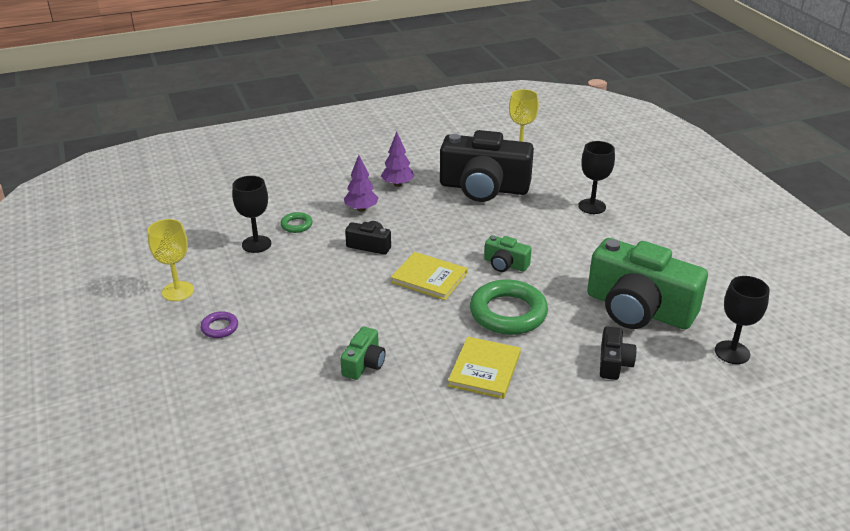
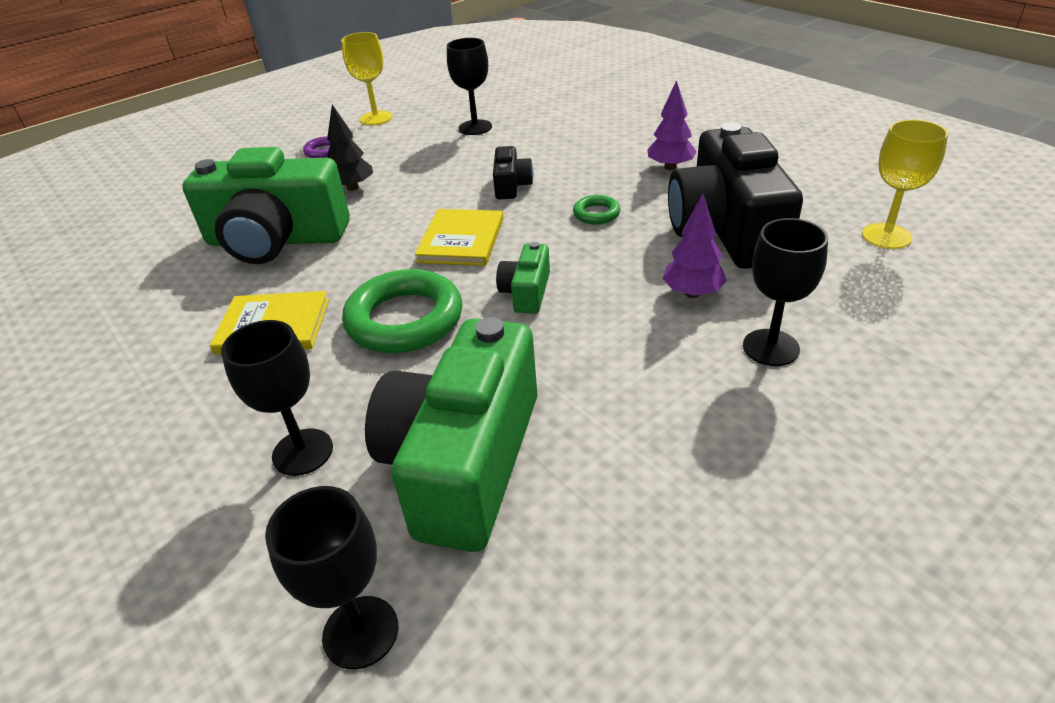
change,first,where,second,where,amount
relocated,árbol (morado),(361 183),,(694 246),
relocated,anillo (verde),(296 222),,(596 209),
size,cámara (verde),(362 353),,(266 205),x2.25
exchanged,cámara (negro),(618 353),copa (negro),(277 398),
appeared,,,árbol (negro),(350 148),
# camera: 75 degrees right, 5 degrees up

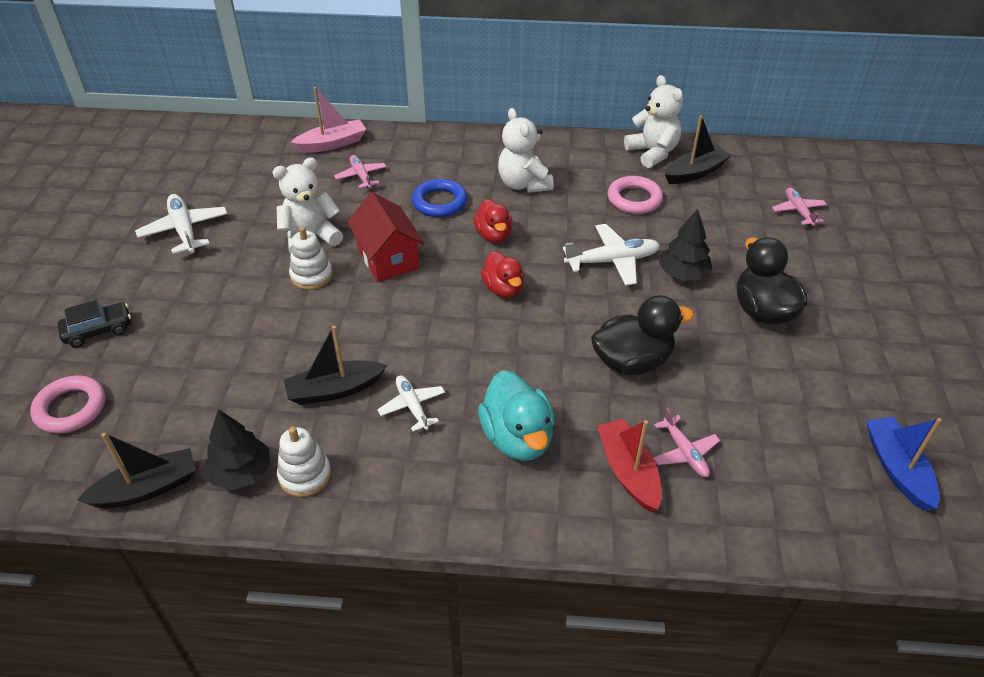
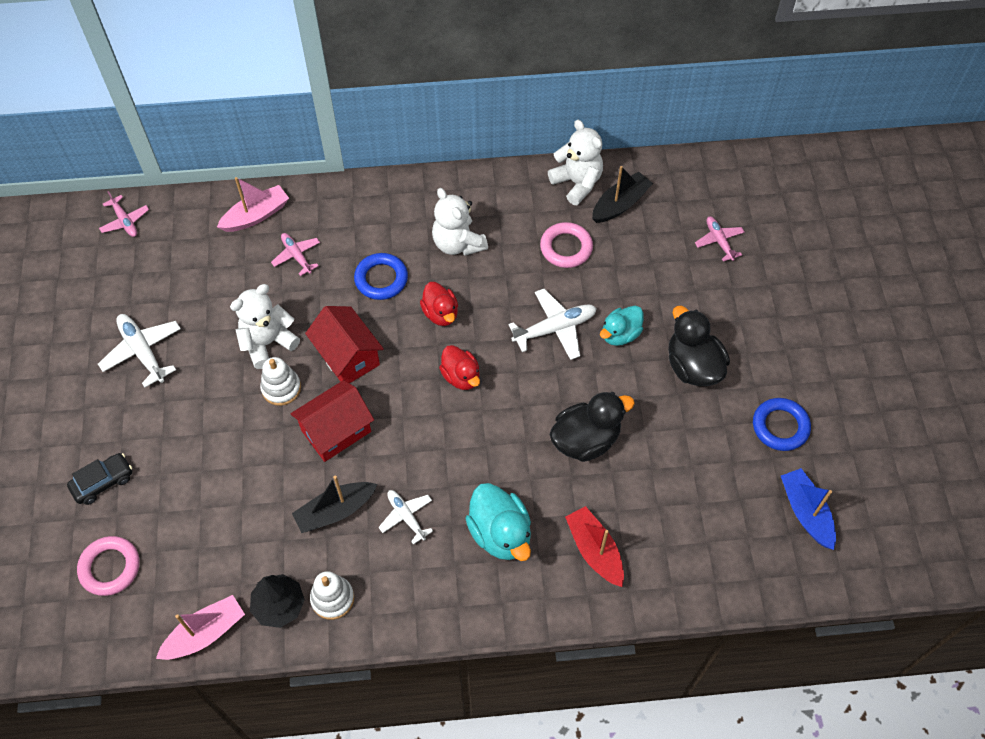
change,first,where,second,where,amount
exchanged,árbol (negro),(685 245),pato (turquesa),(622 326),
relocated,avión (rosa),(686 442),,(124 214),
colour,barco (negro),(136 470),barco (rosa),(200 627),
appeared,,,casa (rojo),(332 421),
appeared,,,anillo (azul),(782 424),
# camera: 10 degrees left, 15 degrees up

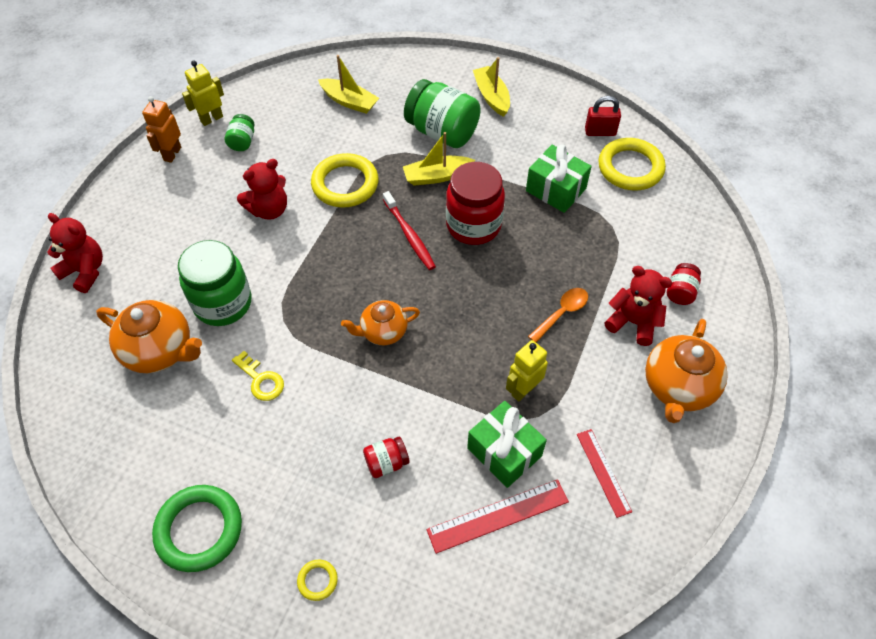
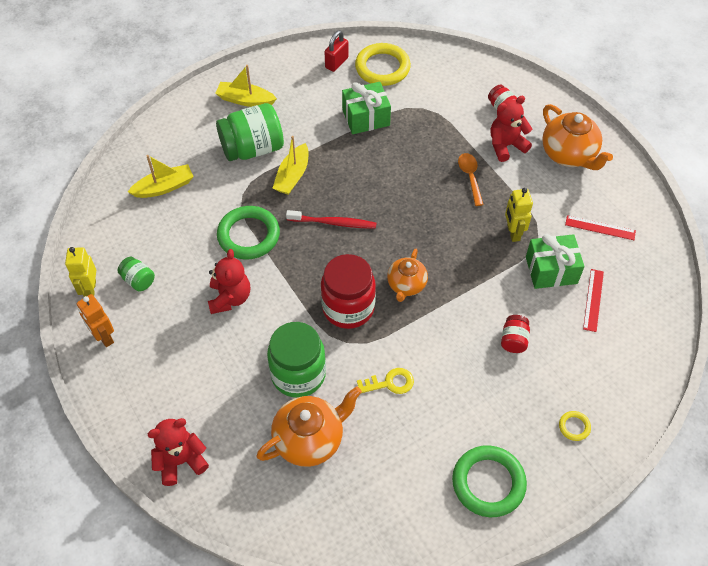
change,first,where,second,where,amount
colour,anillo (amarillo),(344 180),anillo (verde),(248 232),
relocated,tarro (rojo),(475 203),,(348 291),
size,regla (rojo),(498 516),,(593 300),x0.67
# camera: 55 degrees left, 0 degrees up

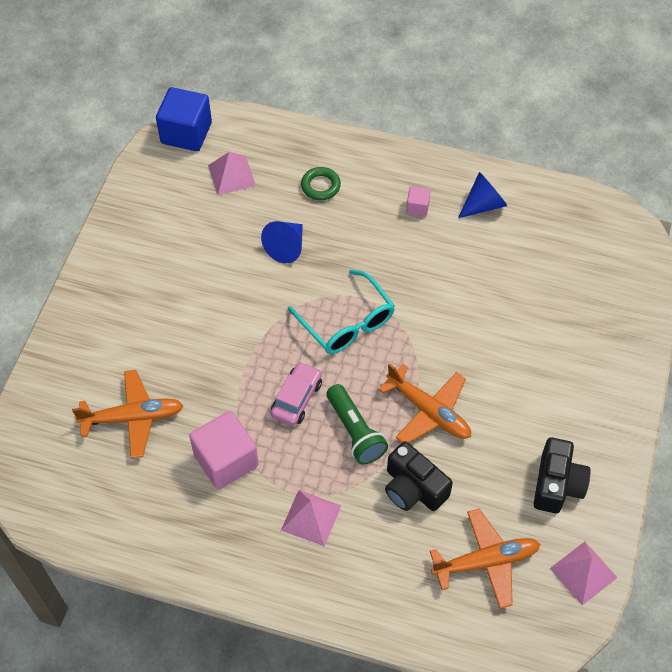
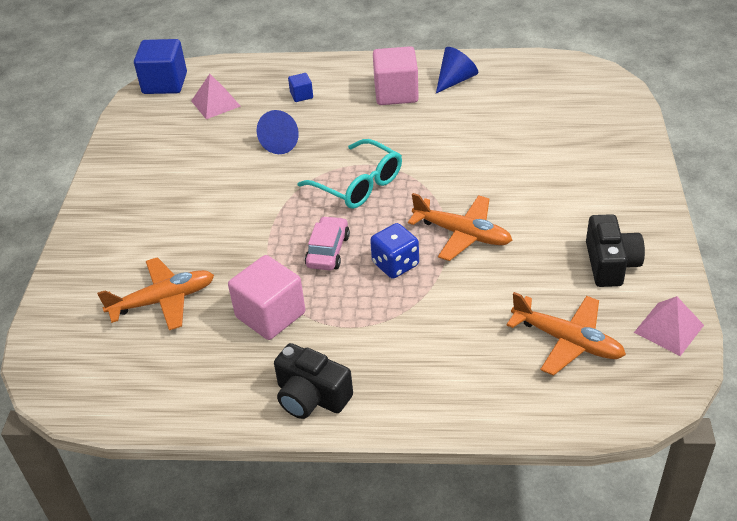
change,first,where,second,where,amount
exchanged,anillo (verde),(321 183),cubo (azul),(300 87),
size,cubo (rosa),(418 201),,(396 75),x2.09
exchanged,lámpara de mano (verde),(357 424),dado (azul),(394 251),
relocated,cámara (negro),(419 476),,(313 381),
missing,pirámide (rosa),(311 518),,,
spun,avión (naranja),(485 559),,(566 334),60 degrees clockwise
# camera: 10 degrees left, 15 degrees down

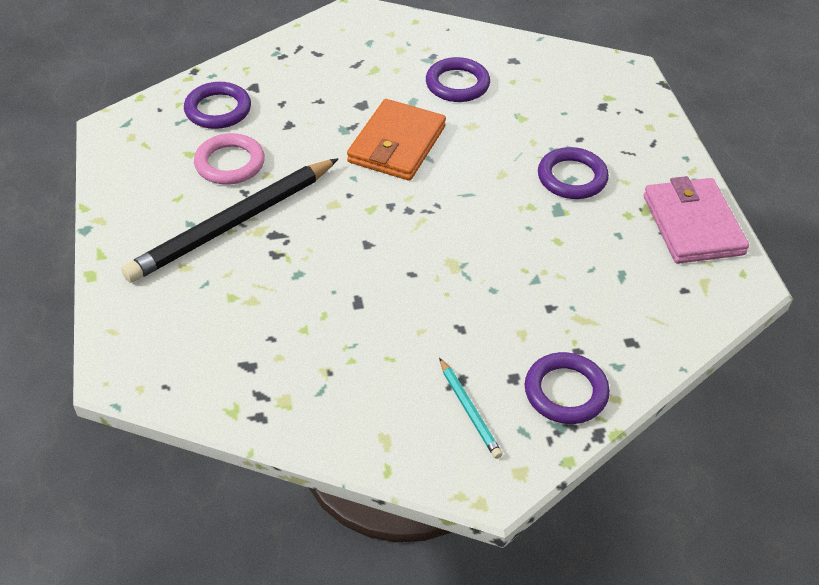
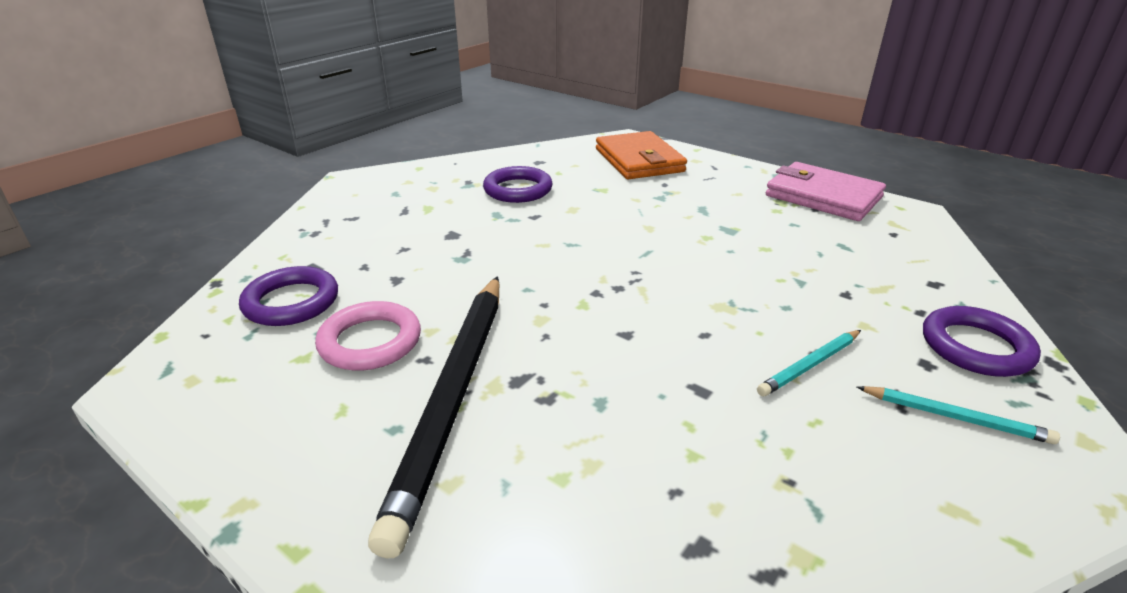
change,first,where,second,where,amount
relocated,cartera (naranja),(396 140),,(641 155),
missing,anillo (morado),(573 173),,,
appeared,,,lápiz (turquesa),(809 363),
# camera: 40 degrees left, 15 degrees down

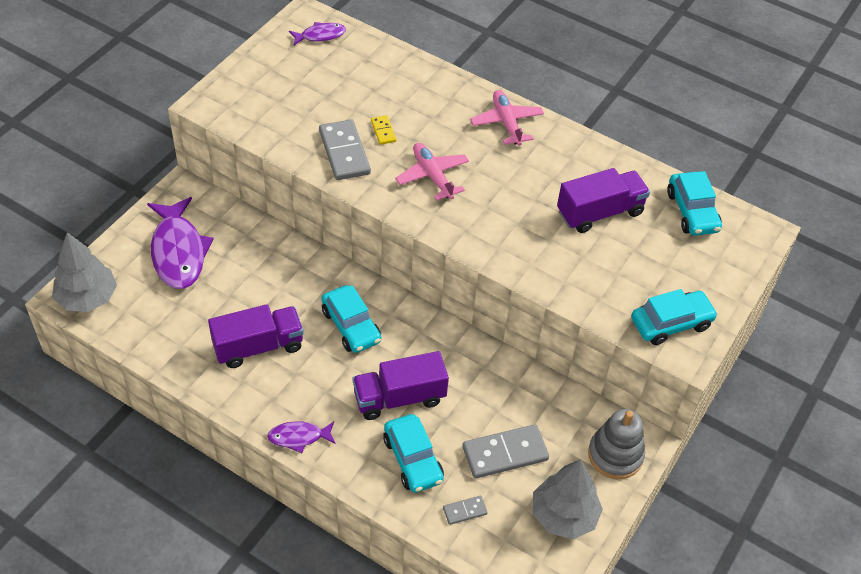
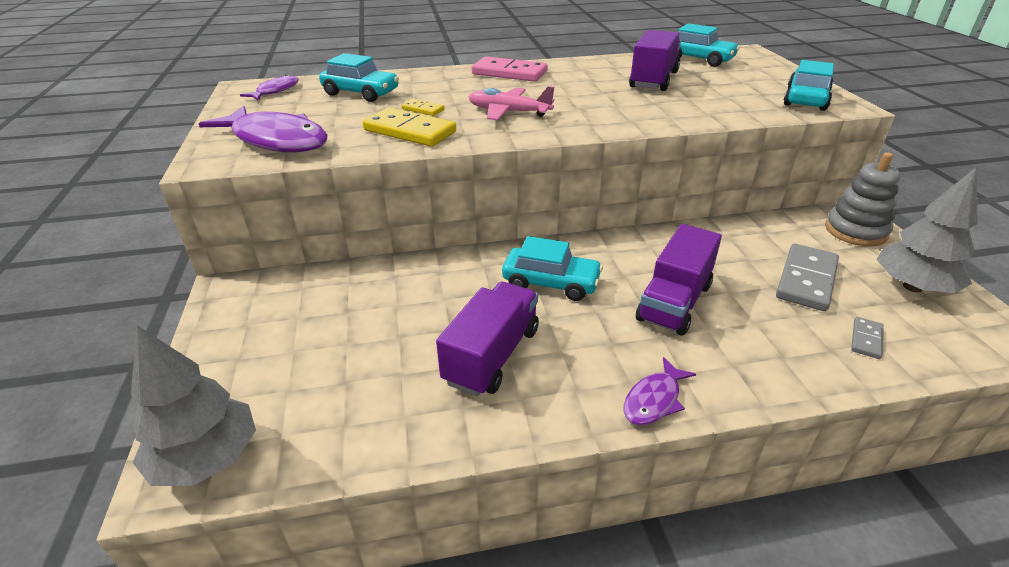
change,first,where,second,where,amount
exchanged,avión (rosa),(507 118),ficha de dominó (rosa),(510 69),
colour,ficha de dominó (gris),(345 150),ficha de dominó (amarillo),(409 126),
relocated,pez (morado),(180 243),,(263 129),
relocated,coche (turquesa),(413 453),,(359 77),
# camera: 40 degrees left, 15 degrees down

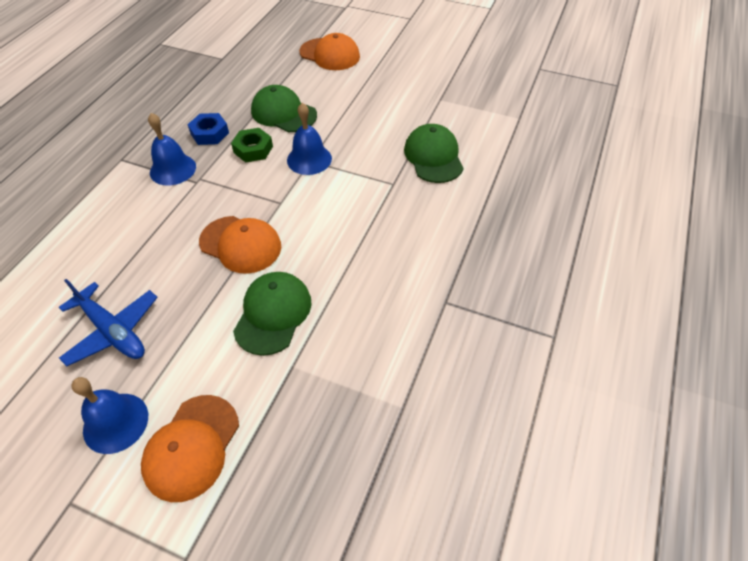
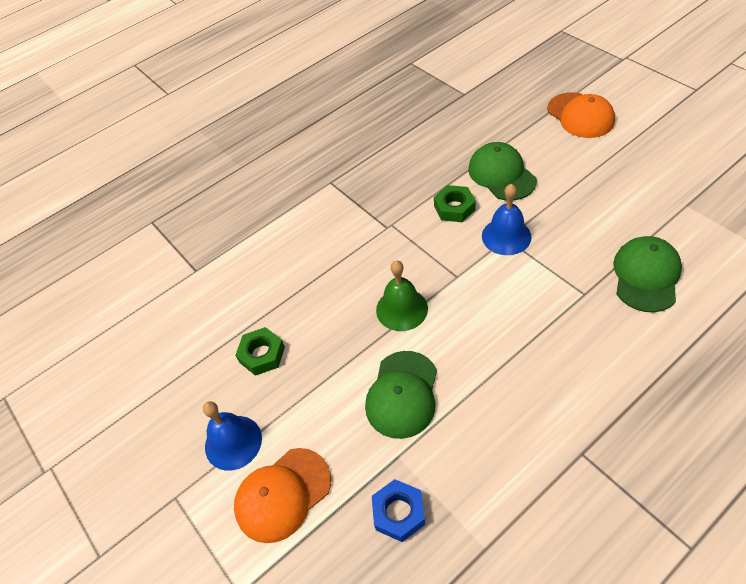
change,first,where,second,where,amount
missing,campana (azul),(172 149),,,
relocated,tuerca (azul),(208 129),,(398 510),
exchanged,gorra (naranja),(240 245),campana (verde),(402 295),
spun,gorra (verde),(272 314),,(401 395),150 degrees clockwise
exchanged,avión (azul),(108 322),tuerca (verde),(260 351),
# camera: 35 degrees right, 0 degrees up

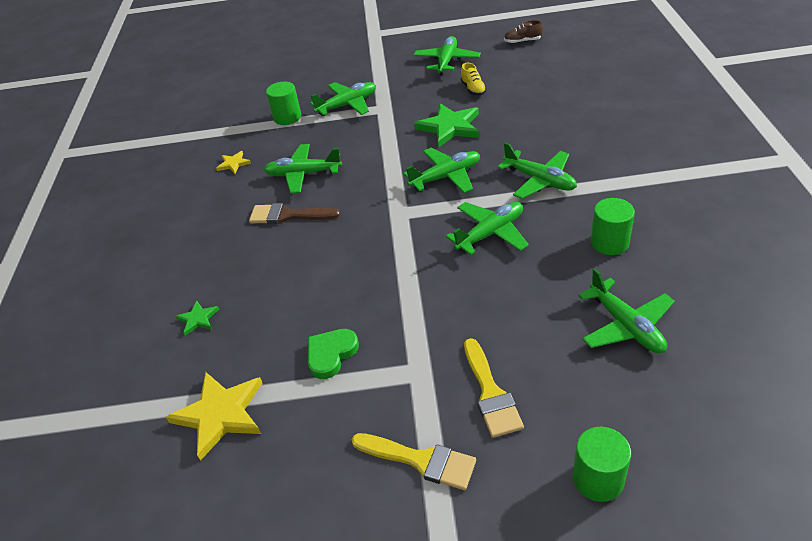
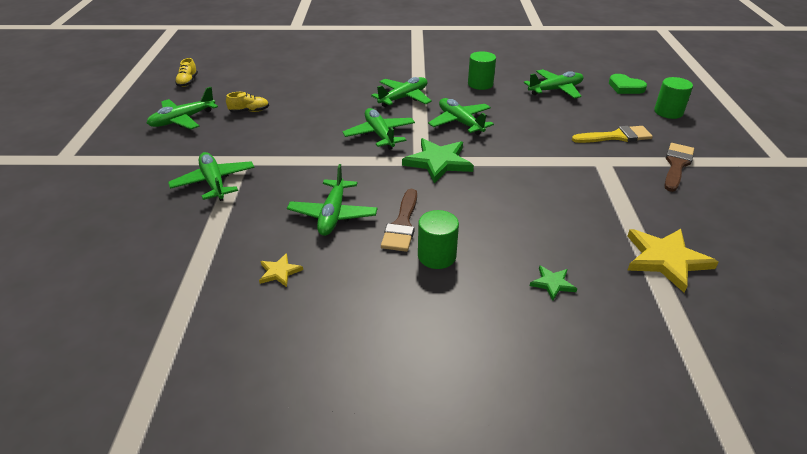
change,first,where,second,where,amount
colour,zapato (marrón),(523 32),zapato (amarillo),(186 72),
spun,avión (verde),(447 55),,(182 108),60 degrees counterclockwise
relocated,cilindro (verde),(283 103),,(438 239),
relocated,estrella (verde),(446 125),,(438 160),
relocated,corazón (verde),(333 354),,(628 84),
colour,pincel (amarillo),(414 461),pincel (marrón),(679 167),
# camera: 90 degrees left, 5 degrees down

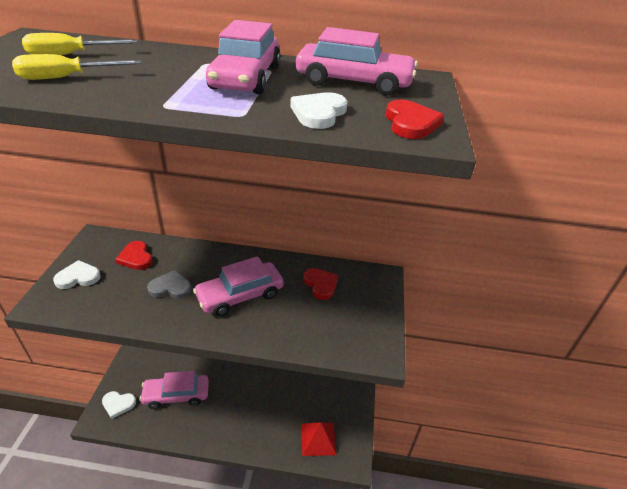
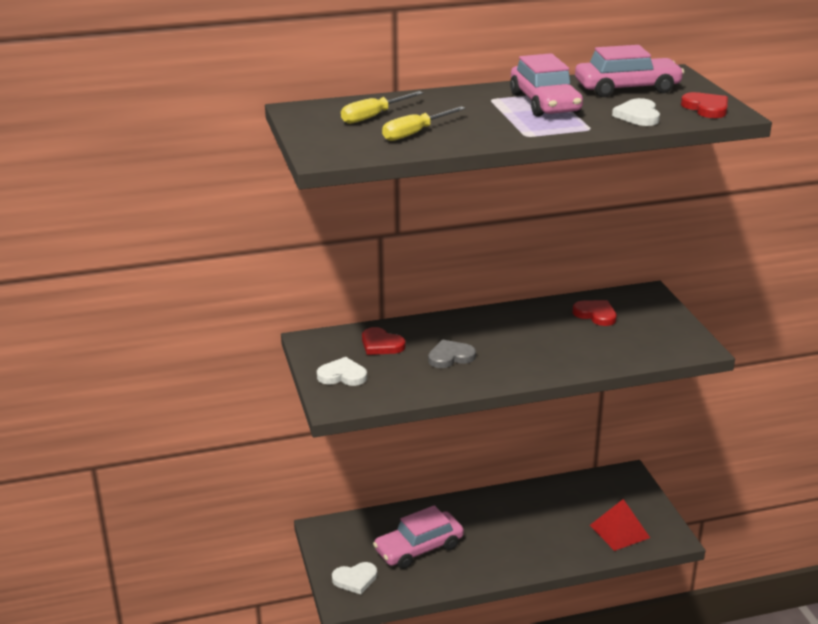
change,first,where,second,where,amount
missing,coche (rosa),(238 286),,,
spun,corazón (blanco),(77 274),,(342 371),45 degrees clockwise
# camera: 20 degrees left, 10 degrees down

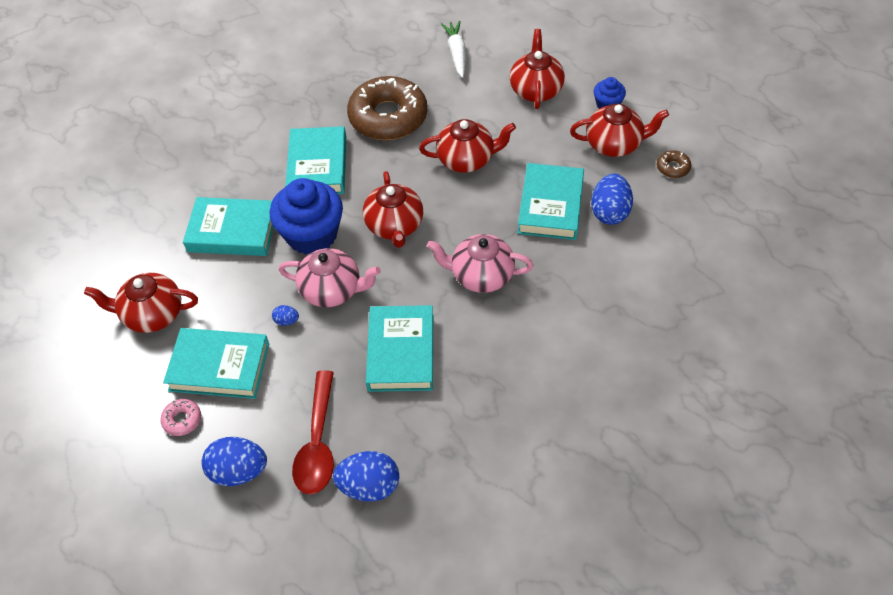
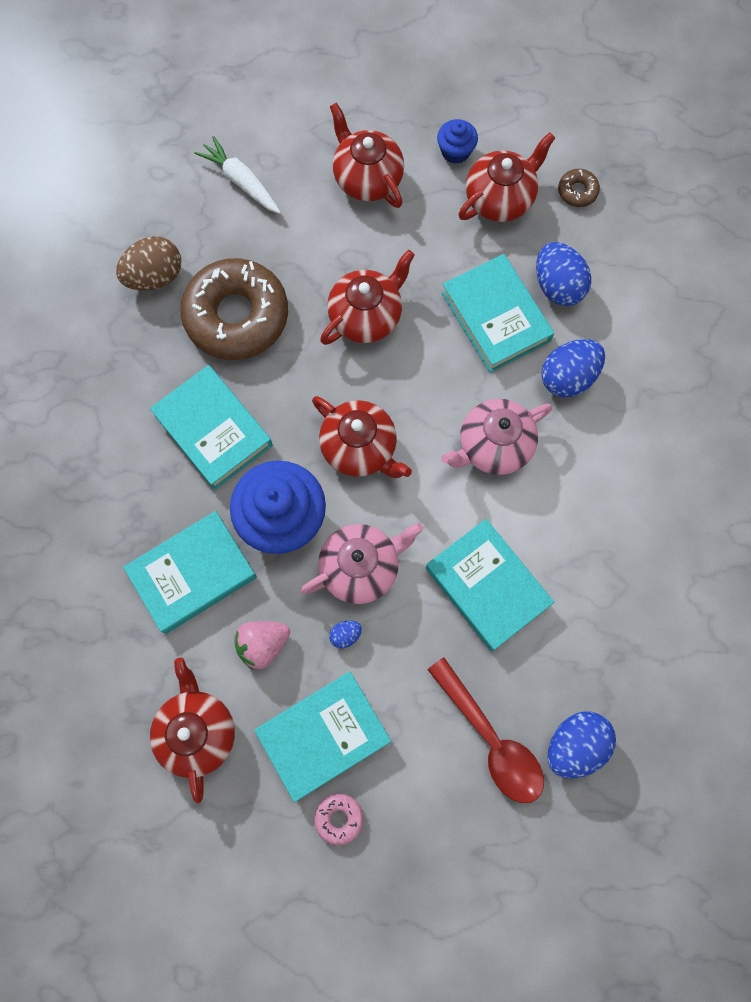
change,first,where,second,where,amount
spun,tetera (rojo),(141 303),,(192 730),120 degrees clockwise
relocated,huevo (azul),(234 461),,(573 368),
appeared,,,huevo (marrón),(148 263),
appeared,,,fresa (rosa),(262 645),
# camera: 40 degrees left, 20 degrees up

